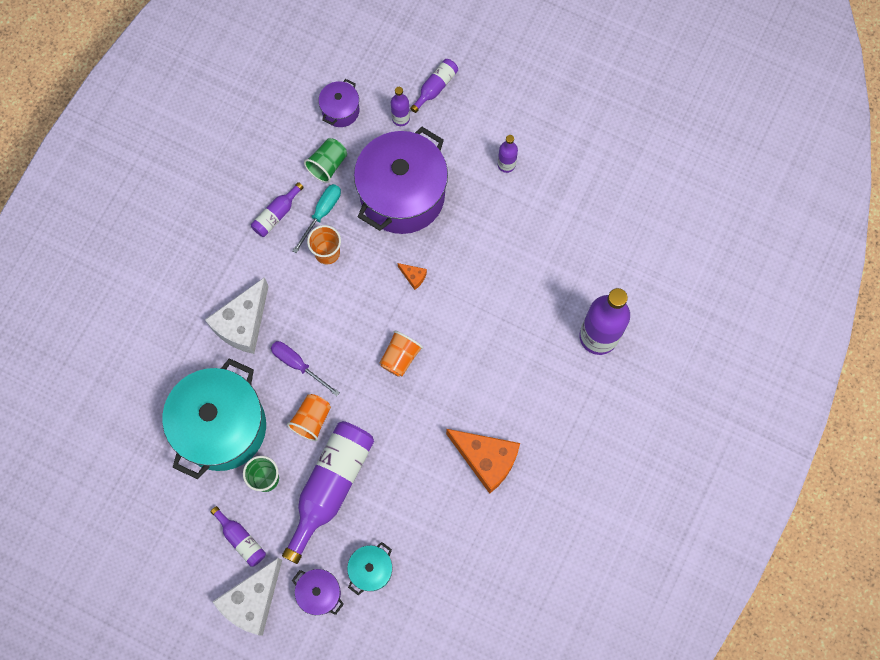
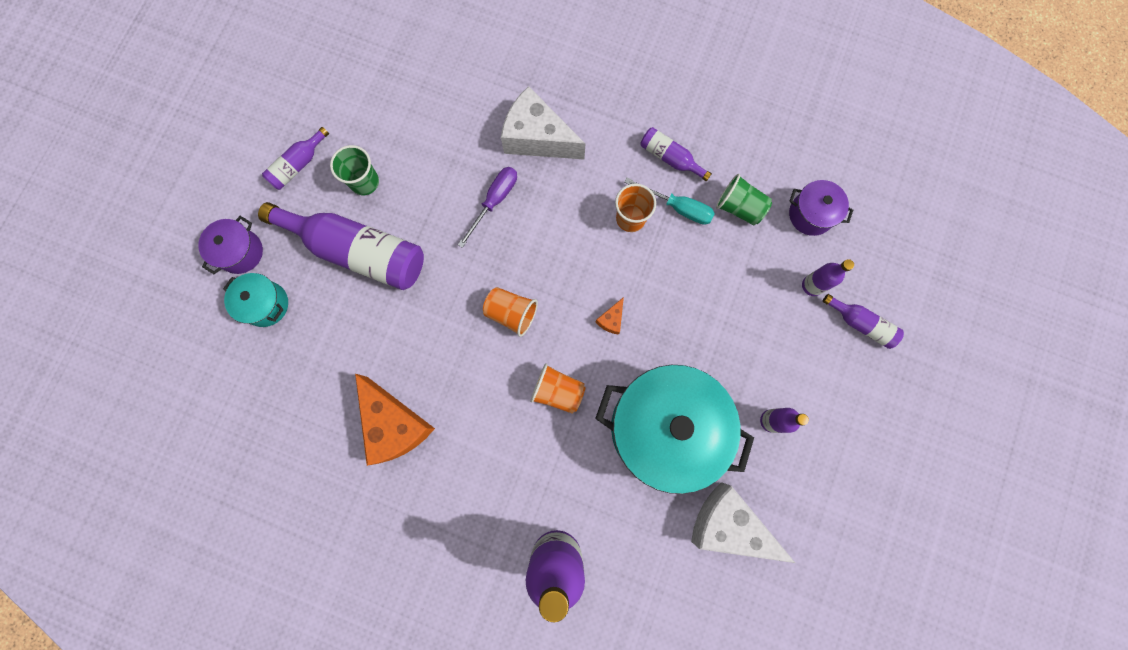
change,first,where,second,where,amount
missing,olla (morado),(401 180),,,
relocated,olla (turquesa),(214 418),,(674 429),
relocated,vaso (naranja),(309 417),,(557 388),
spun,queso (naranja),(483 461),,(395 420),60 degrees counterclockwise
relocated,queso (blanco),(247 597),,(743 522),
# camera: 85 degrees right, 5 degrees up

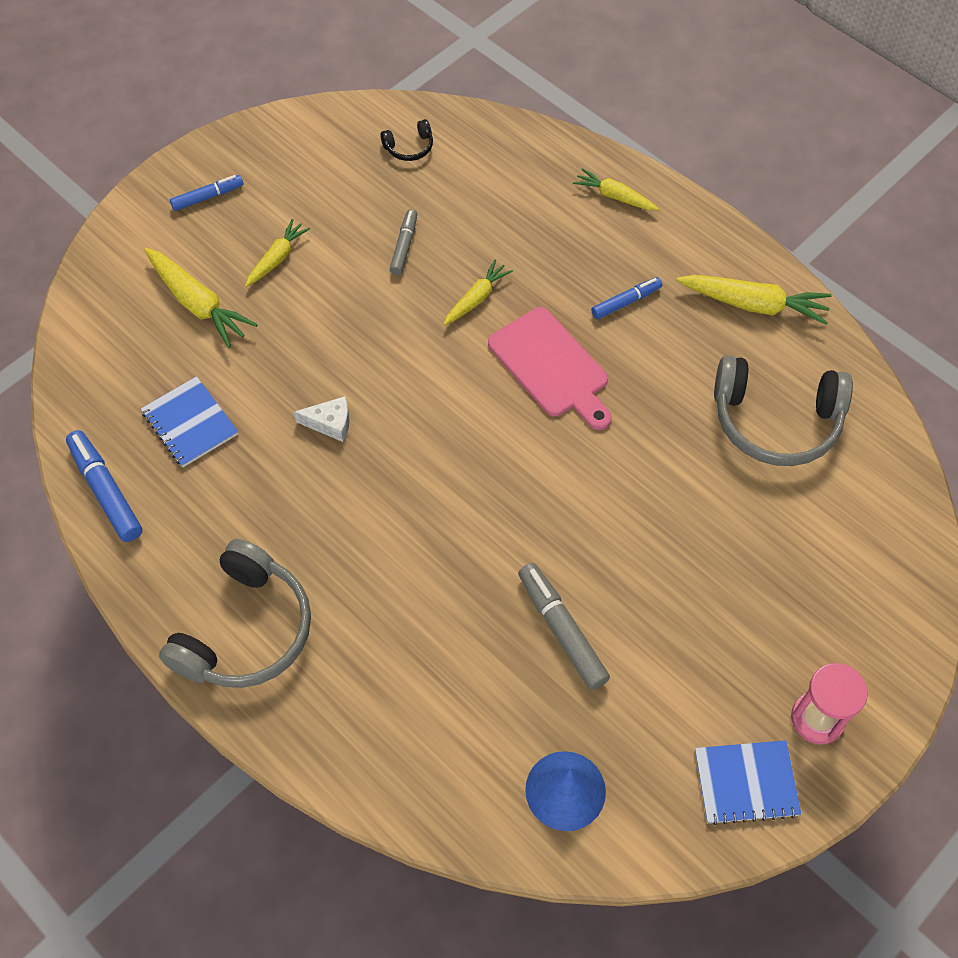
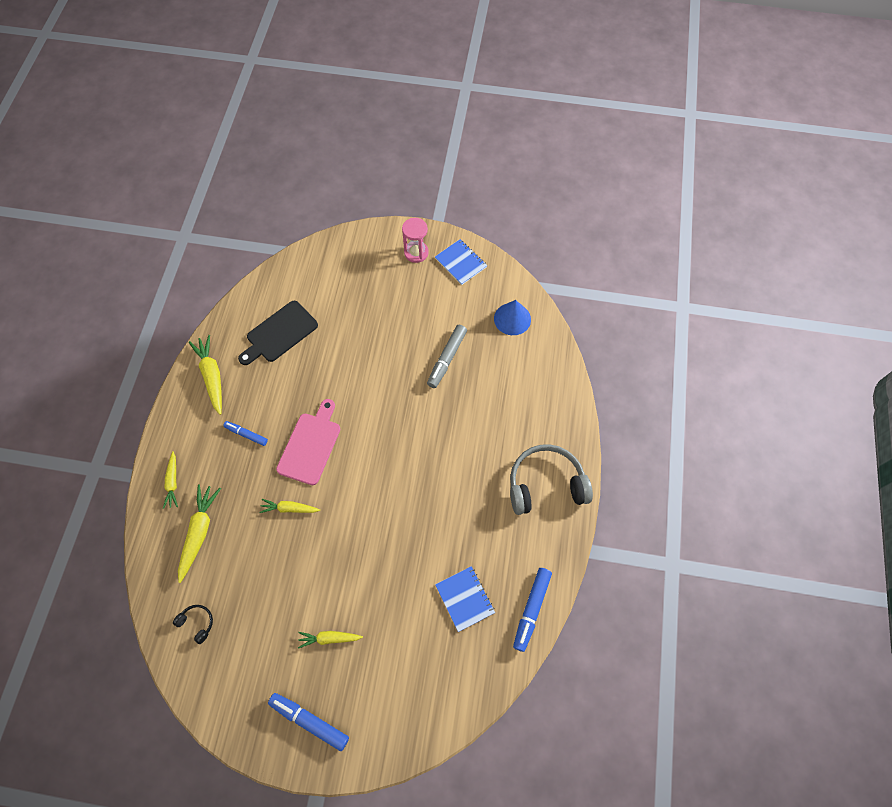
change,first,where,second,where,amount
size,rotulador (azul),(206 193),,(308 722),x1.59
missing,rotulador (gris),(403 242),,,
relocated,zanahoria (amarillo),(201 298),,(199 533),
exchanged,auriculares (gris),(783 411),tabla de cortar (negro),(278 333),
spun,cuaderno (azul),(189 421),,(465 599),45 degrees counterclockwise
missing,queso (blanco),(322 419),,,
# camera: 125 degrees left, 5 degrees up

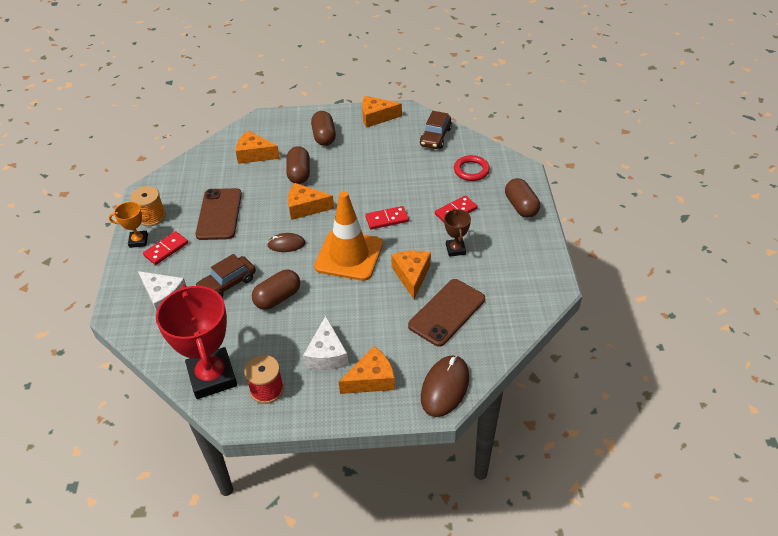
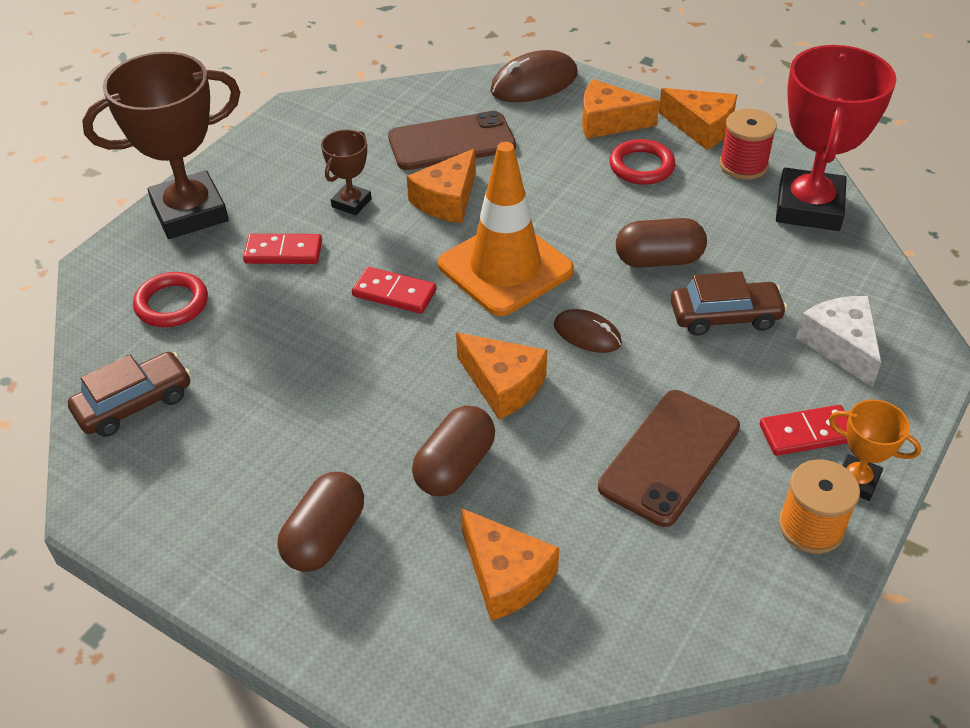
change,first,where,second,where,amount
relocated,queso (naranja),(382 112),,(698 119),
exchanged,cápsula (marrón),(522 198),trofeo (marrón),(161 145),
exchanged,queso (blanco),(325 343),anillo (rojo),(642 162),
# camera: 145 degrees left, 0 degrees up

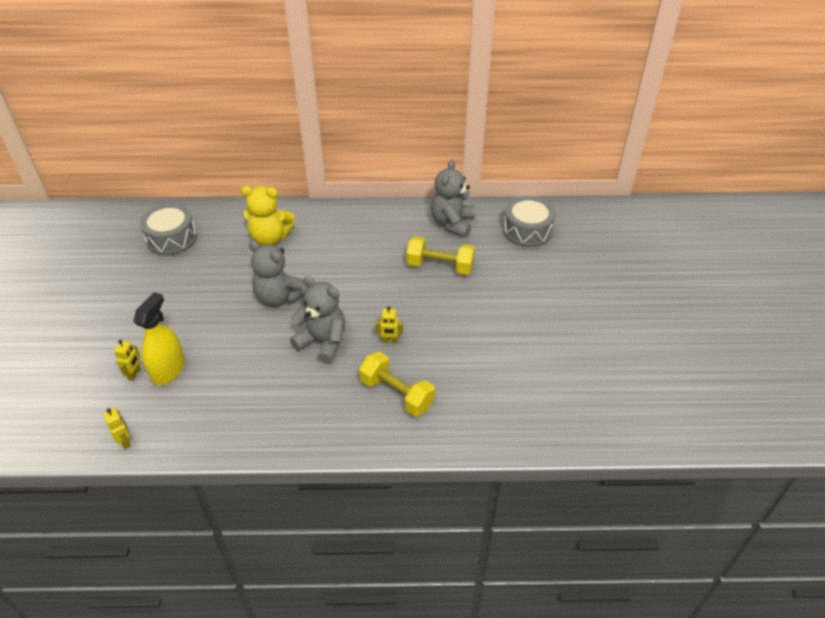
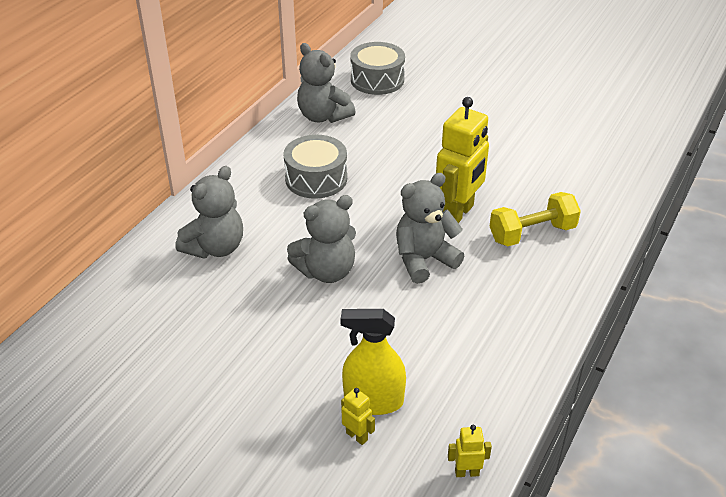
change,first,where,second,where,amount
colour,osito (amarillo),(268 215),osito (gris),(209 212),
relocated,tambor (gris),(168 229),,(315 167),
missing,mancuerna (amarillo),(440 256),,,
spun,pulverizador (amarillo),(159 339),,(373 362),45 degrees counterclockwise
size,robot (amarillo),(389 324),,(462 160),x2.34
# camera: 60 degrees left, 5 degrees down

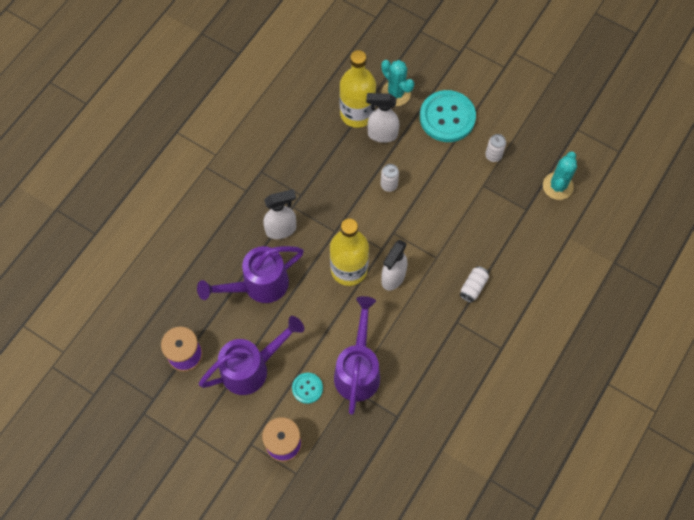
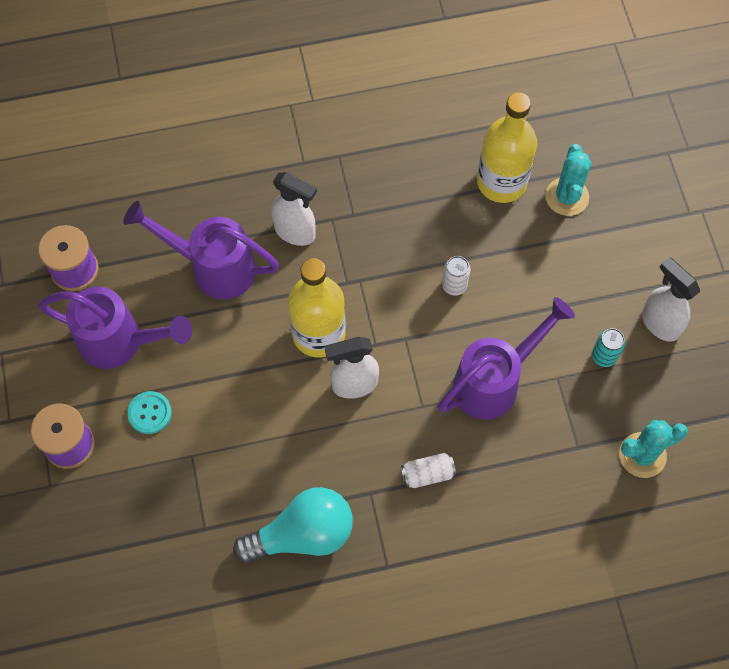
change,first,where,second,where,amount
missing,botón (turquesa),(448 116),,,
relocated,pulverizador (blanco),(382 118),,(671 299),
colour,lata (blanco),(495 148),lata (turquesa),(608 347),
relocated,regadera (morado),(357 355),,(506 358),
appeared,,,bombilla (turquesa),(293 525),
# camera: 45 degrees right, 0 degrees up

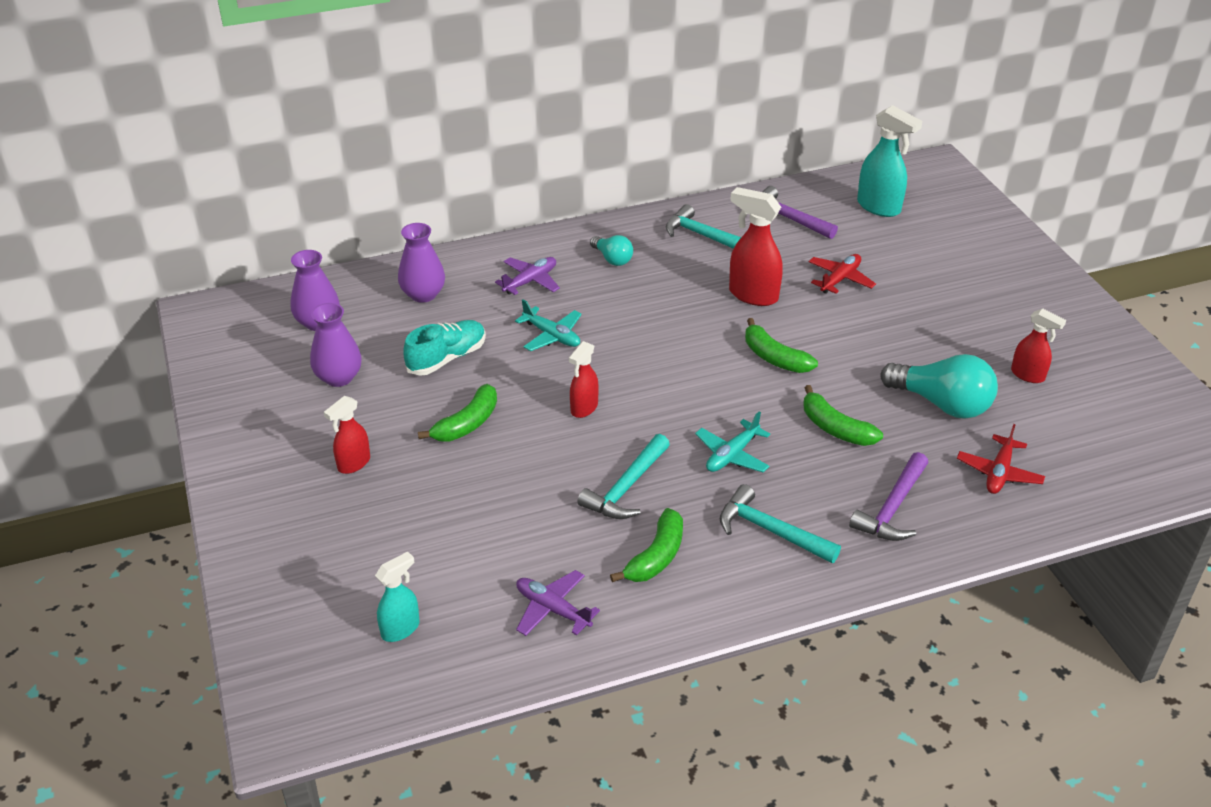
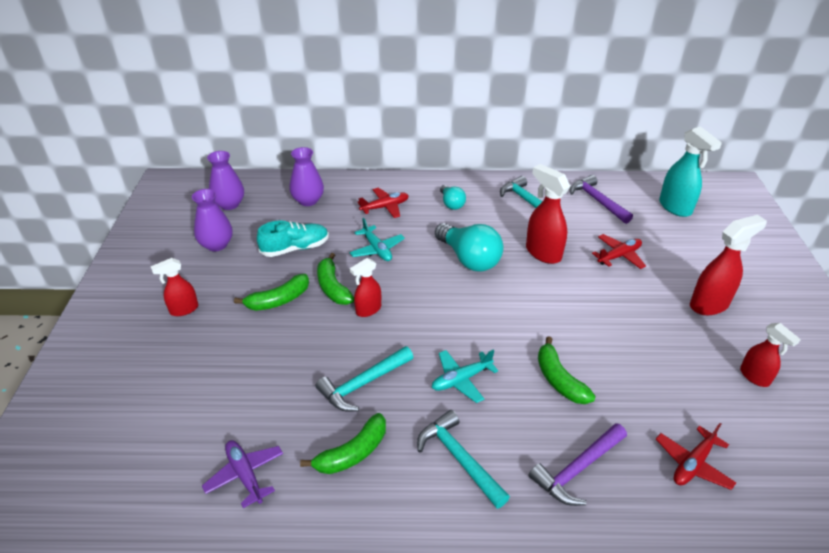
change,first,where,second,where,amount
colour,avión (morado),(527 276),avión (rojo),(383 203),
relocated,plátano (verde),(781 345),,(335 279),
relocated,bombilla (turquesa),(939 386),,(469 247),
missing,pulverizador (turquesa),(397 596),,,
appeared,,,pulverizador (rojo),(728 265),
# camera: 20 degrees right, 0 degrees up

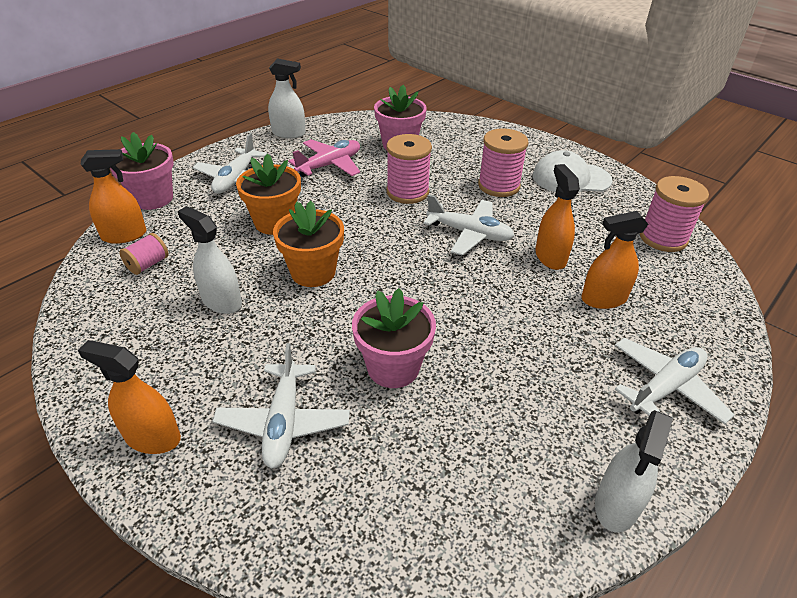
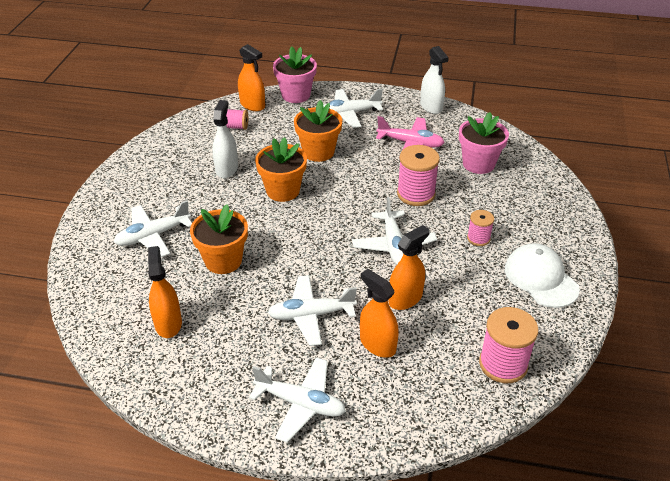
change,first,where,second,where,amount
size,carrete (rosa),(503 162),,(480 228),x0.57
colour,maceta (rosa),(394 338),maceta (naranja),(219 239),
relocated,pulverizador (naranja),(129 397),,(165 292),
missing,pulverizador (blanco),(634 471),,,
appeared,,,avión (blanco),(312 310),
# camera: 60 degrees right, 0 degrees up

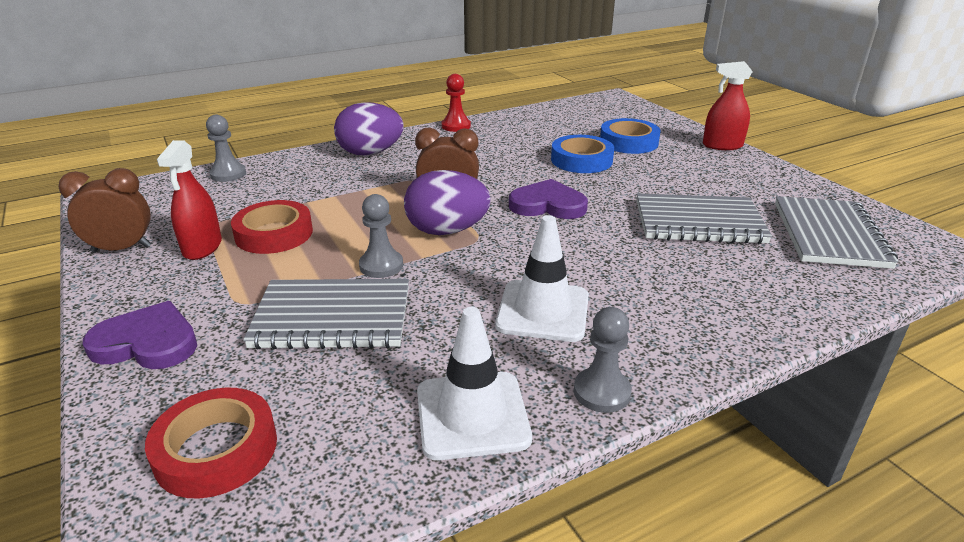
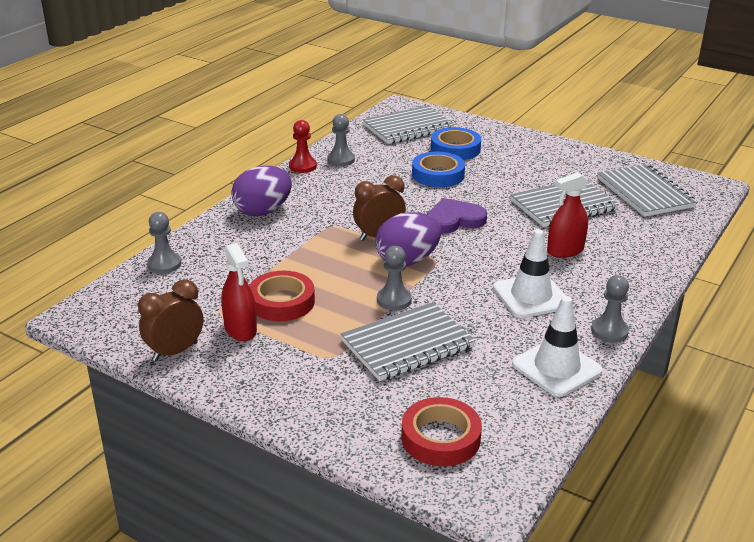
change,first,where,second,where,amount
relocated,pulverizador (rojo),(728 105),,(567 215),
missing,corazón (morado),(140 335),,,
appeared,,,cuaderno (gris),(409 125),
appeared,,,peón (gris),(341 140),
# camera: 30 degrees left, 0 degrees up

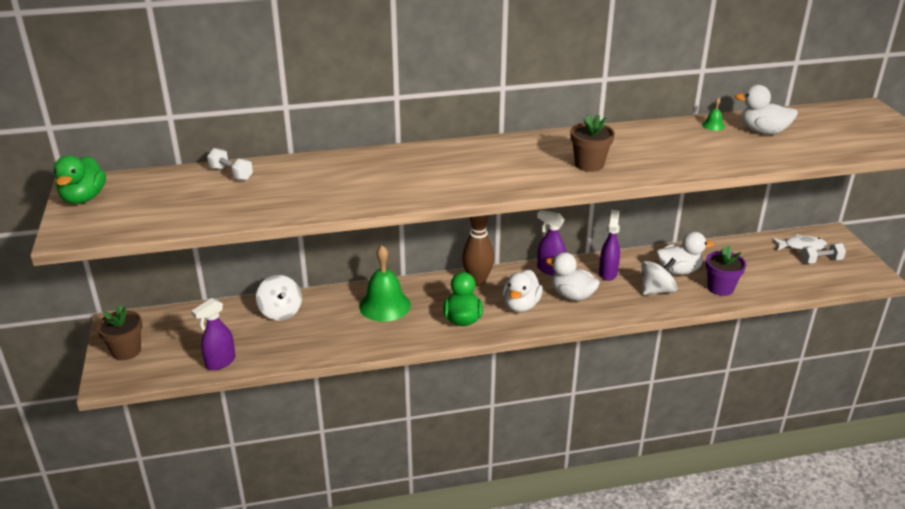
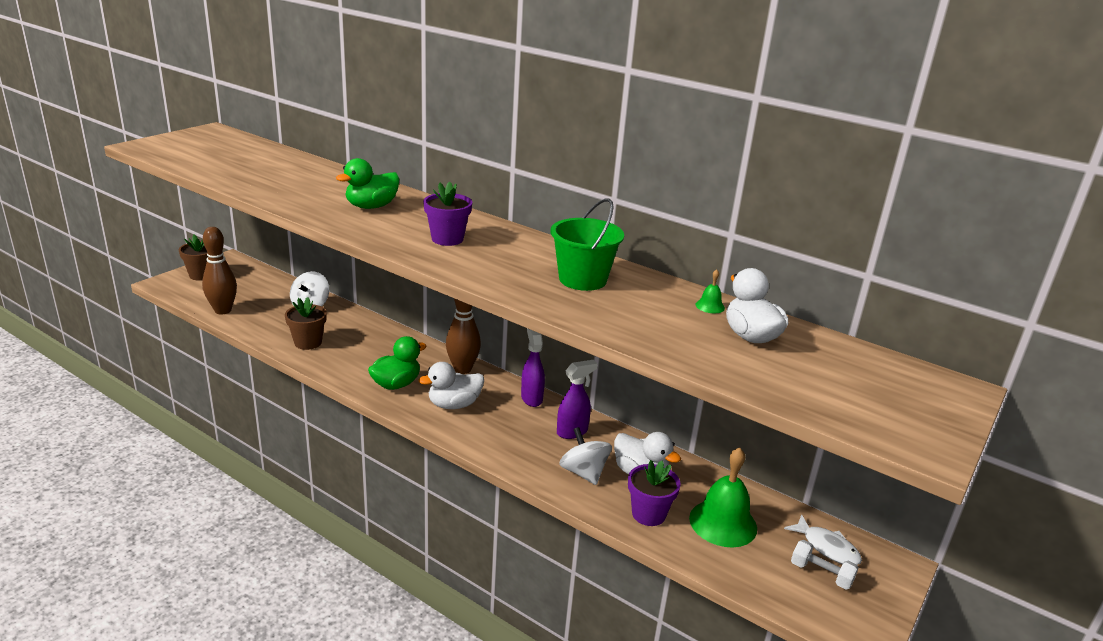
change,first,where,second,where,amount
relocated,maceta (marrón),(592 143),,(306 323),
missing,mancuerna (blanco),(230 164),,,
relocated,pato (verde),(79 179),,(367 183),
relocated,campana (verde),(385 283),,(723 497),
missing,pato (blanco),(573 276),,,
spun,peonza (blanco),(659 276),,(585 456),135 degrees counterclockwise
exchanged,pulverizador (morado),(213 334),bolo (marrón),(219 271),
appeared,,,maceta (morado),(447 214),
appeared,,,balde (verde),(587 244),
# camera: 45 degrees right, 5 degrees down

